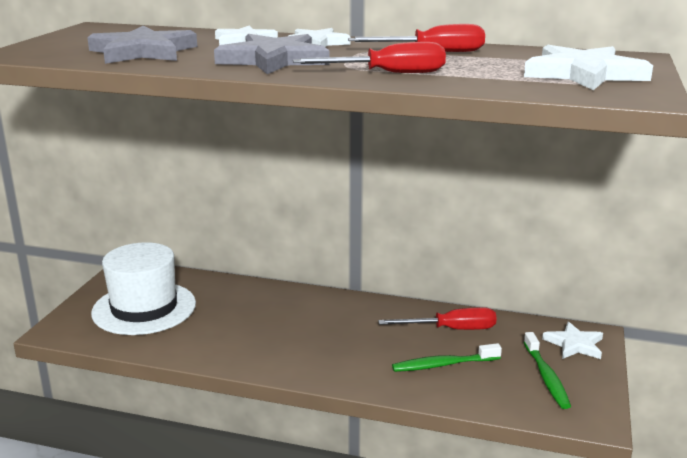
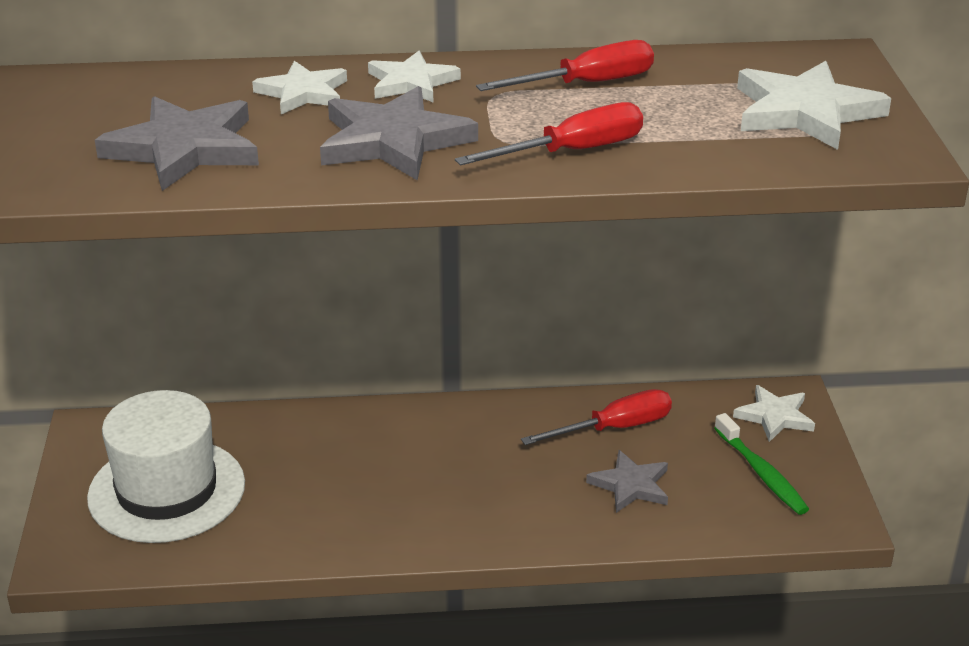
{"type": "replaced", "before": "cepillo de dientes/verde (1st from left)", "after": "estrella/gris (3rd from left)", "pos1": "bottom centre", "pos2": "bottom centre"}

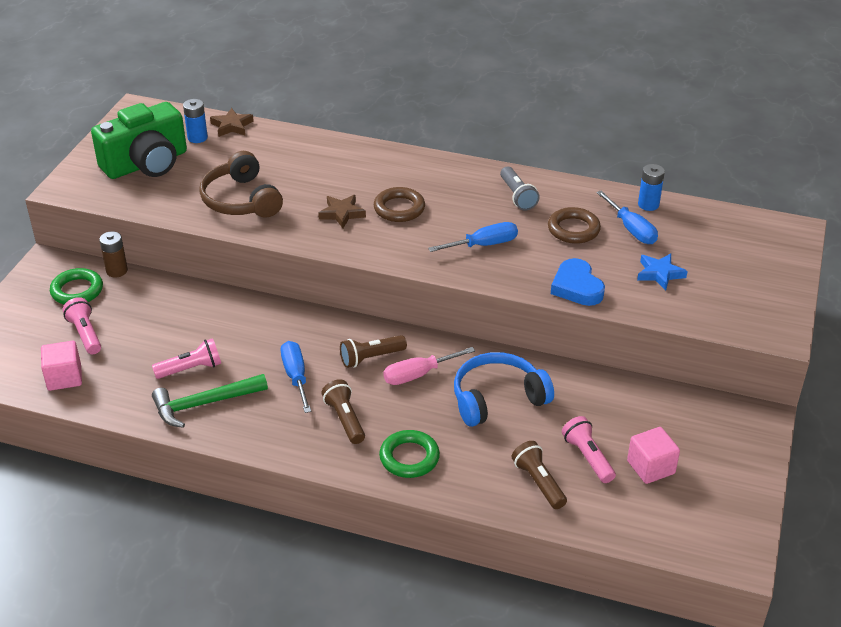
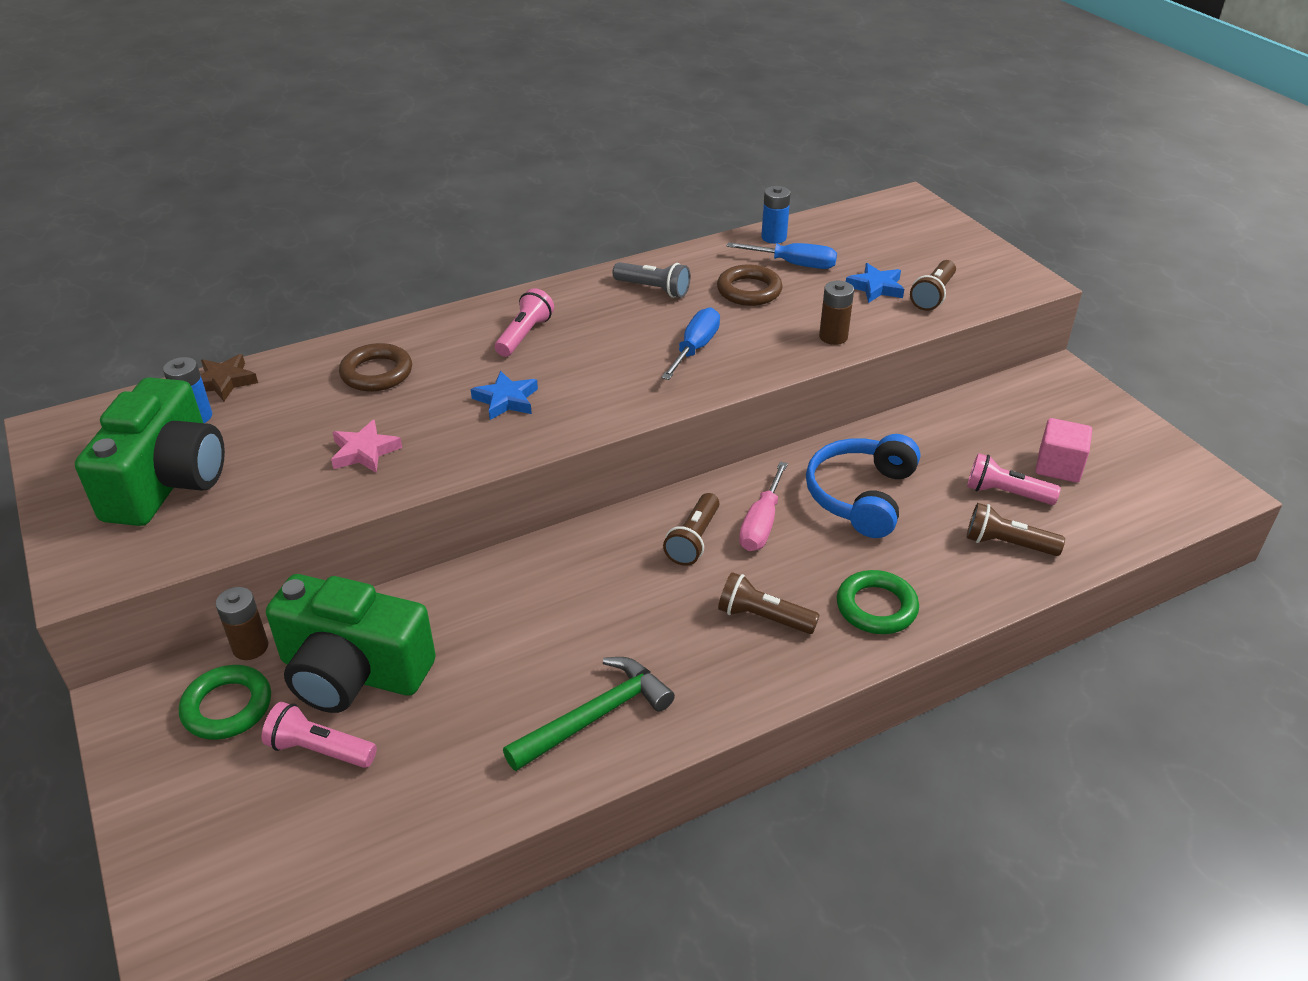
{"type": "removed", "before": "cubo/rosa (1st from left)", "pos1": "middle left"}
{"type": "moved", "before": "lámpara de mano/rosa (2nd from left)", "pos1": "middle left", "pos2": "top centre"}
{"type": "turned", "before": "martillo/verde", "pos1": "middle left", "pos2": "bottom centre", "turn": -150}
{"type": "replaced", "before": "auriculares/marrón", "after": "estrella/rosa", "pos1": "top left", "pos2": "middle left"}
{"type": "removed", "before": "destornillador/azul (1st from left)", "pos1": "centre"}
{"type": "recoloured", "before": "estrella/marrón (2nd from left)", "after": "estrella/azul (1st from left)", "pos1": "centre", "pos2": "centre"}
{"type": "moved", "before": "anillo/marrón (1st from left)", "pos1": "top centre", "pos2": "middle left"}
{"type": "replaced", "before": "corazón/azul", "after": "pila/marrón (2nd from left)", "pos1": "middle right", "pos2": "top centre"}
{"type": "added", "after": "cámara/verde (2nd from left)", "pos2": "middle left"}
{"type": "added", "after": "lámpara de mano/marrón (3rd from left)", "pos2": "top right"}

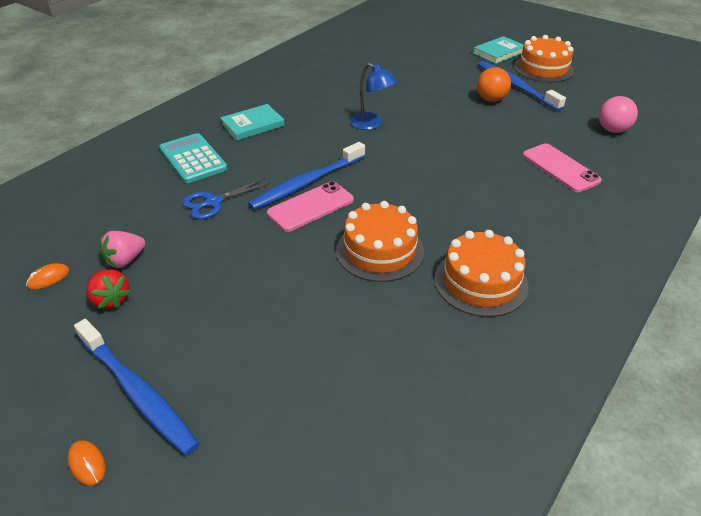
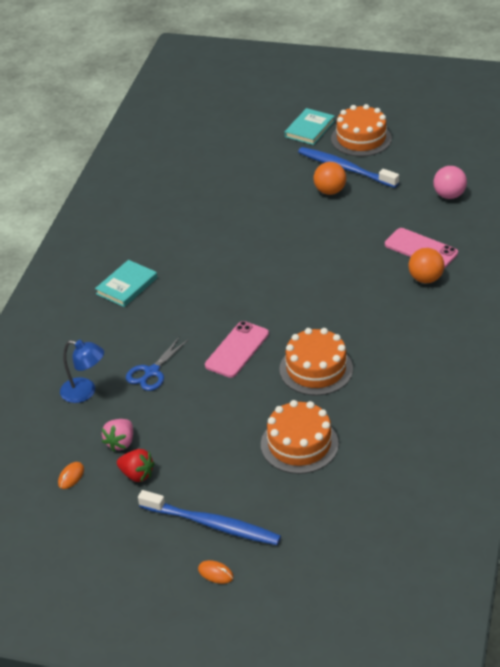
{"type": "removed", "before": "calculadora/turquesa", "pos1": "top left"}
{"type": "removed", "before": "cepillo de dientes/azul (2nd from left)", "pos1": "centre"}
{"type": "moved", "before": "lámpara/azul", "pos1": "top centre", "pos2": "middle left"}
{"type": "moved", "before": "tarta/naranja (2nd from left in the first image)", "after": "tarta/naranja (1st from left)", "pos1": "middle right", "pos2": "centre"}
{"type": "added", "after": "pelota/naranja (2nd from left)", "pos2": "middle right"}

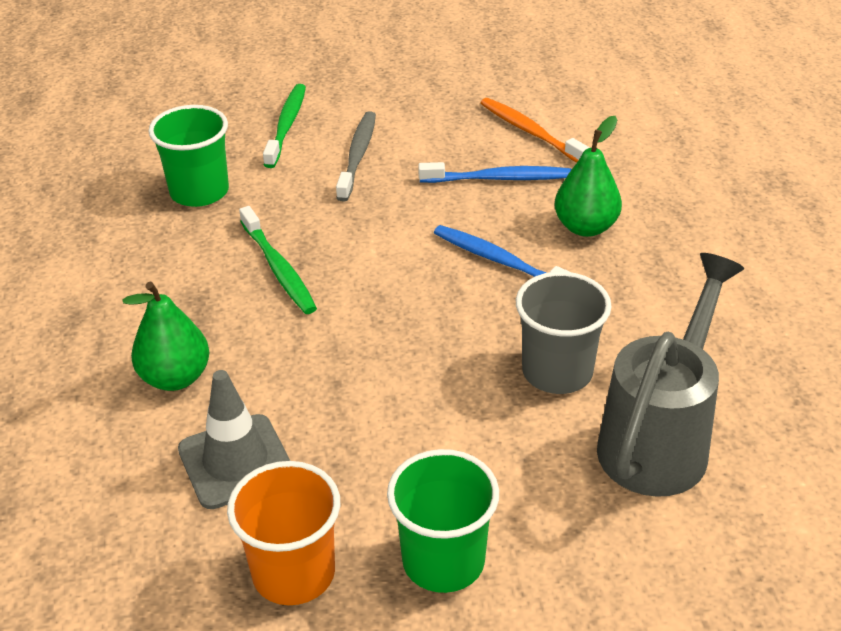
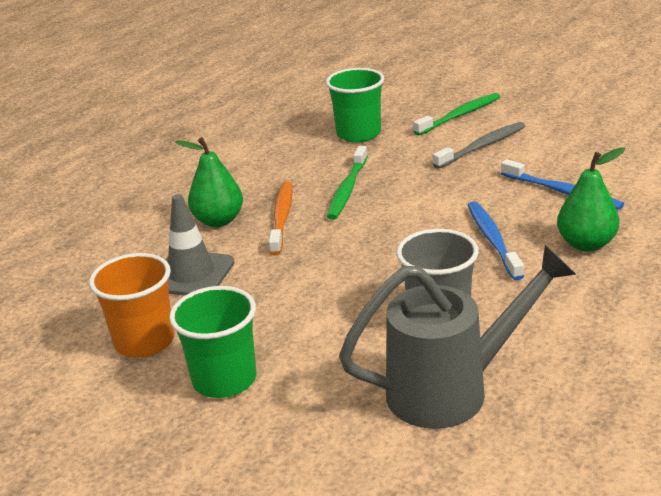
{"type": "moved", "before": "cepillo de dientes/naranja", "pos1": "top centre", "pos2": "centre"}

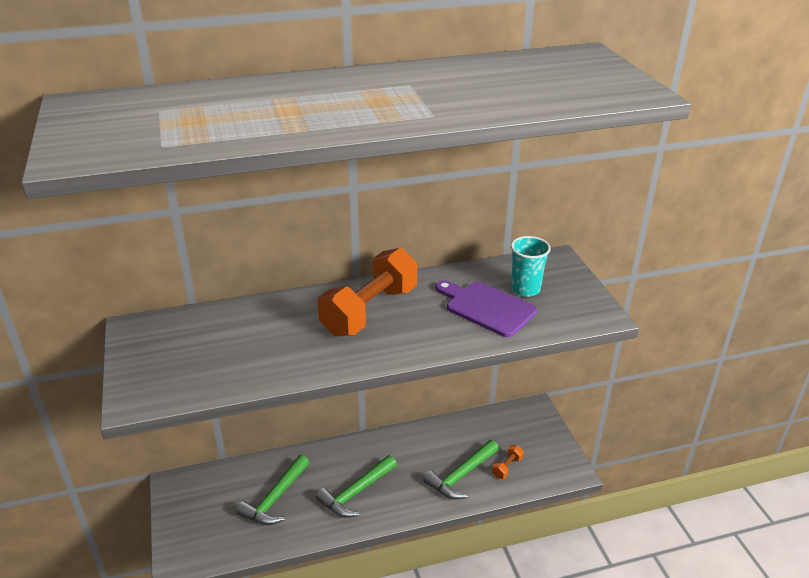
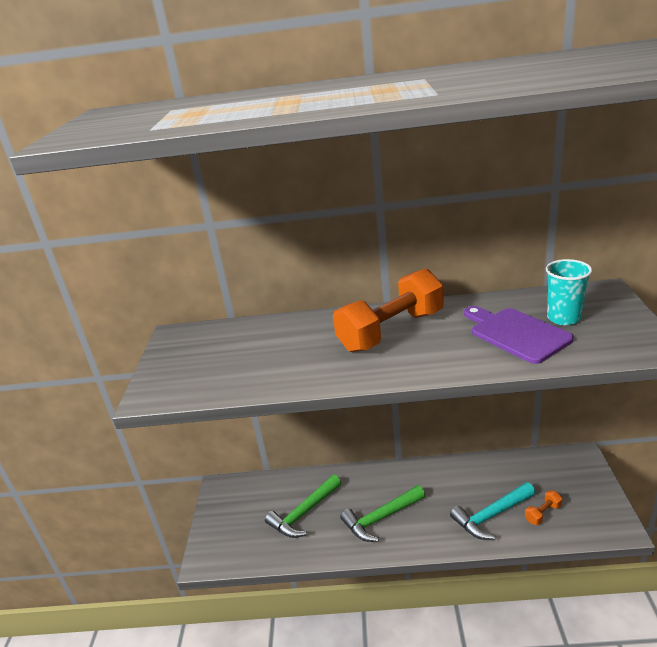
{"type": "recoloured", "before": "martillo/verde (3rd from left)", "after": "martillo/turquesa", "pos1": "bottom centre", "pos2": "bottom right"}

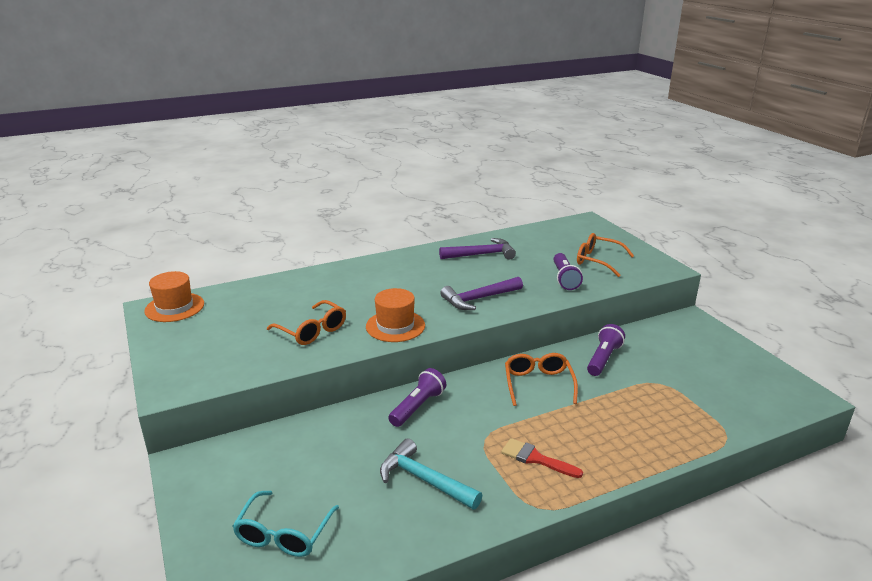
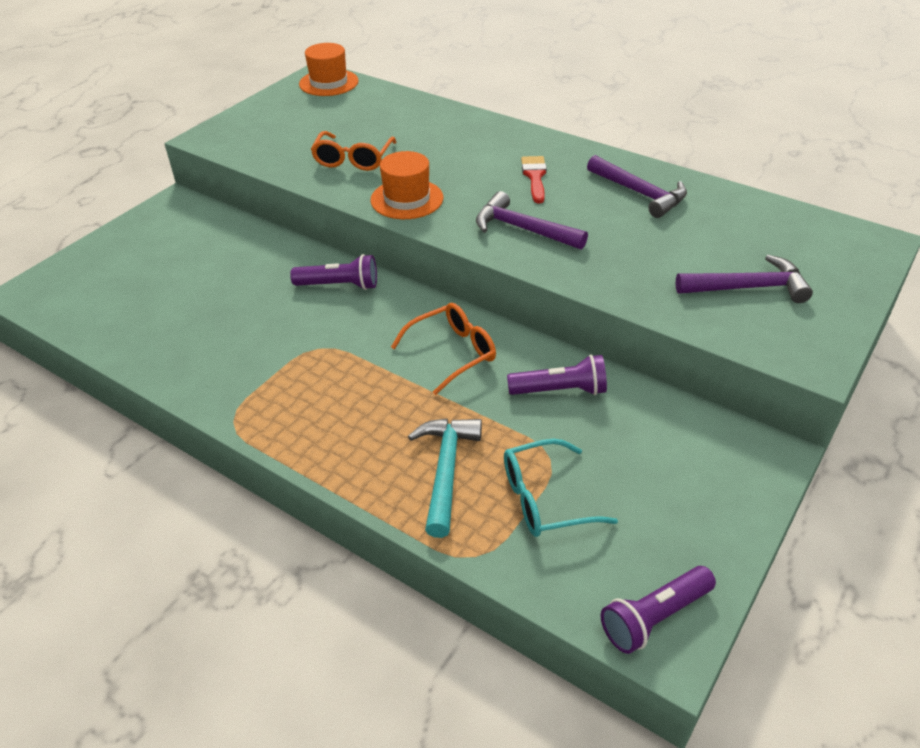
{"type": "moved", "before": "gafas/turquesa", "pos1": "bottom left", "pos2": "centre"}
{"type": "moved", "before": "martillo/turquesa", "pos1": "bottom centre", "pos2": "centre"}
{"type": "moved", "before": "pincel/rojo", "pos1": "bottom centre", "pos2": "top centre"}
{"type": "moved", "before": "lámpara de mano/morado (2nd from left in the first image)", "after": "lámpara de mano/morado (3rd from left)", "pos1": "centre", "pos2": "bottom right"}
{"type": "replaced", "before": "gafas/naranja (3rd from left)", "after": "martillo/morado (3rd from left)", "pos1": "middle right", "pos2": "middle right"}

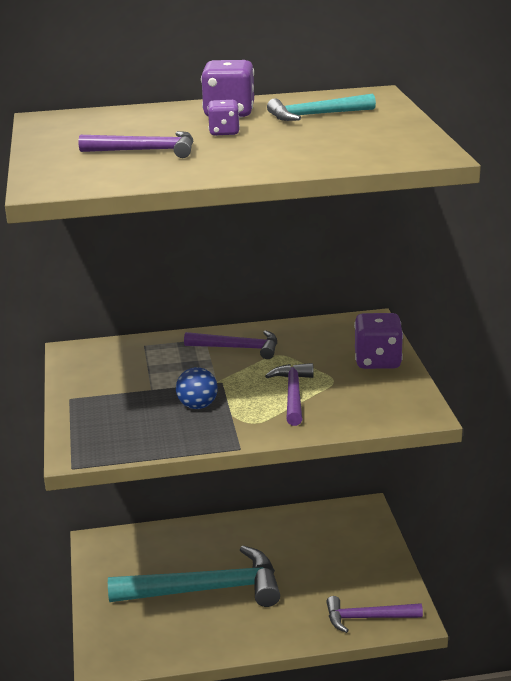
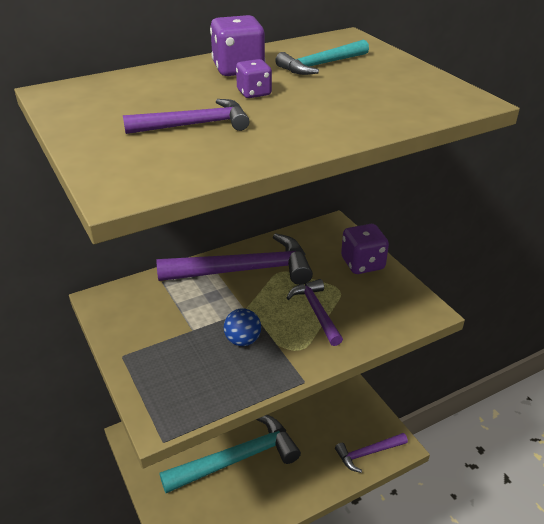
{"type": "resized", "before": "martillo/morado (2nd from left)", "pos1": "centre", "pos2": "centre", "scale": 1.85}

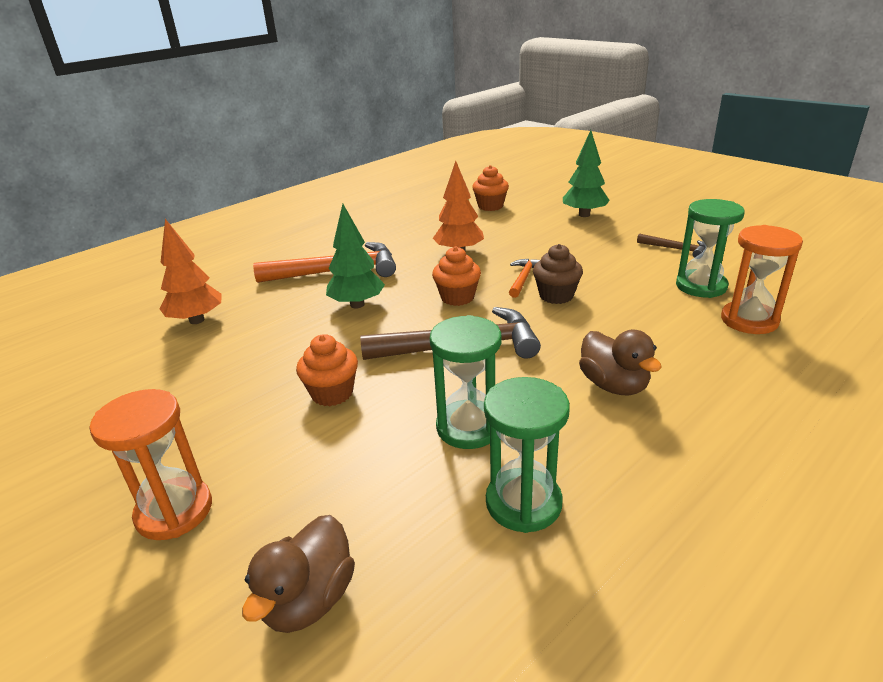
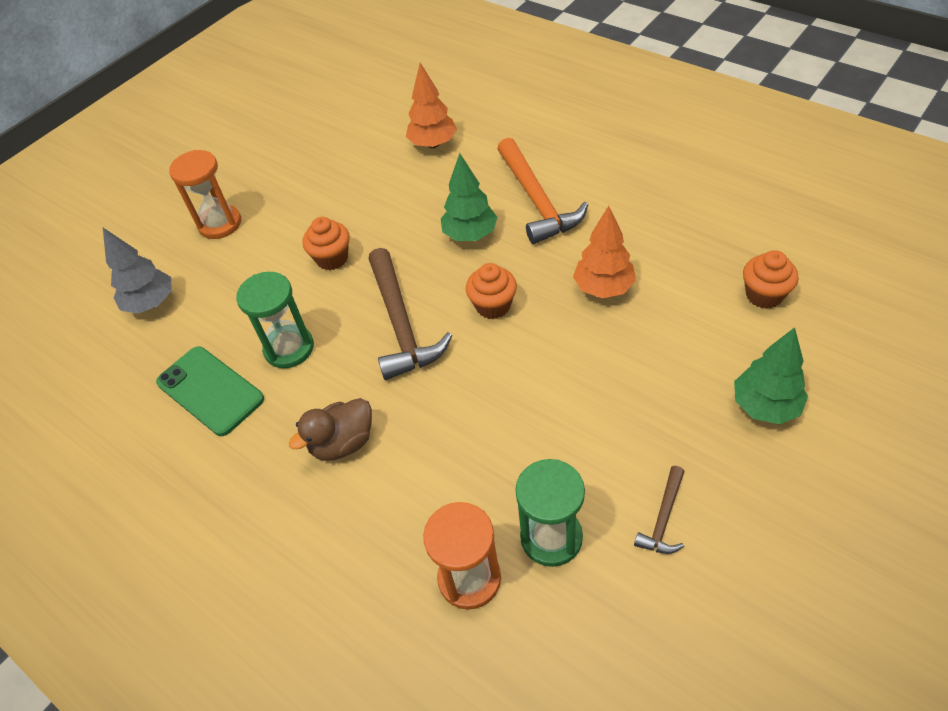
{"type": "replaced", "before": "pato/marrón (1st from left)", "after": "árbol/gris", "pos1": "bottom centre", "pos2": "middle left"}
{"type": "replaced", "before": "reloj de arena/verde (2nd from left)", "after": "móvil/verde", "pos1": "bottom centre", "pos2": "middle left"}
{"type": "removed", "before": "martillo/naranja (2nd from left)", "pos1": "centre"}
{"type": "removed", "before": "magdalena/marrón", "pos1": "centre"}

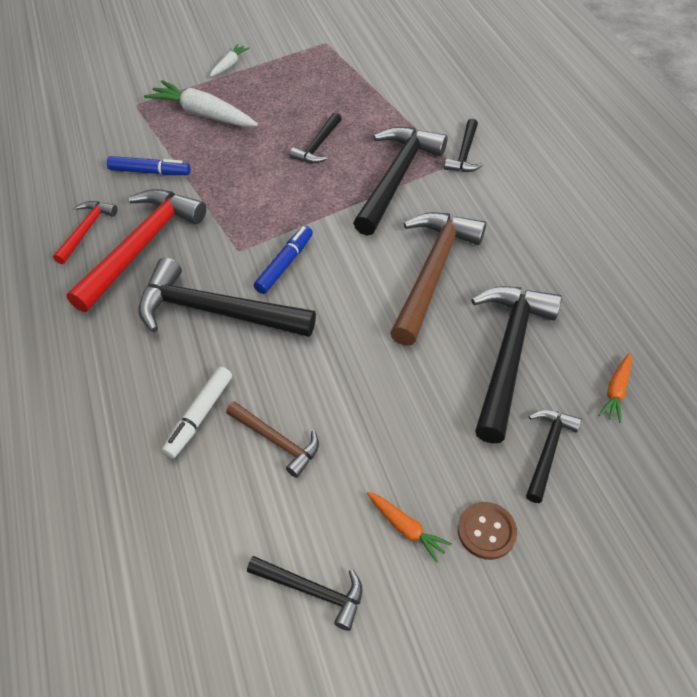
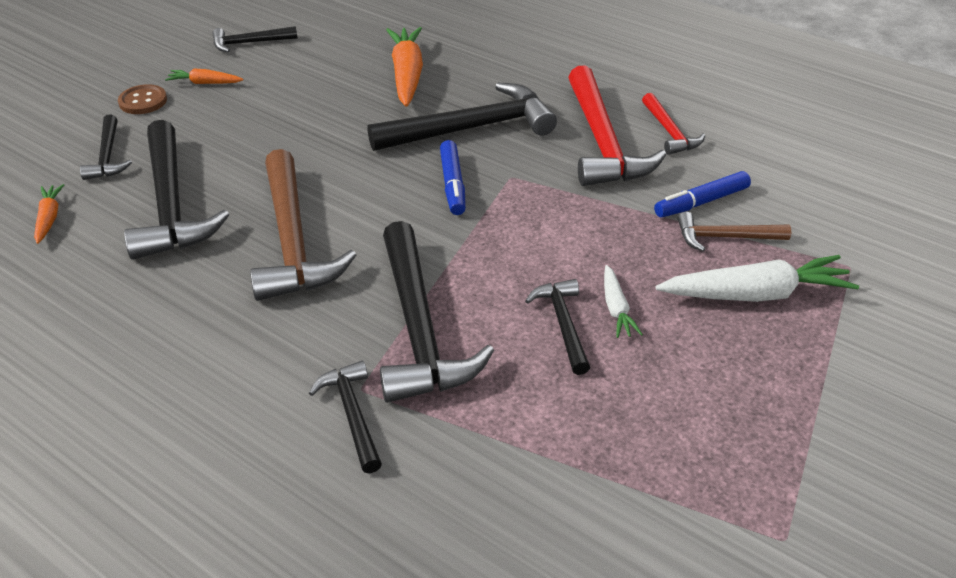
{"type": "replaced", "before": "rotulador/blanco", "after": "zanahoria/naranja (3rd from left)", "pos1": "middle left", "pos2": "top centre"}
{"type": "moved", "before": "zanahoria/blanco (2nd from left in the first image)", "after": "zanahoria/blanco (1st from left)", "pos1": "top left", "pos2": "centre"}
{"type": "moved", "before": "martillo/marrón (1st from left in the first image)", "after": "martillo/marrón (2nd from left)", "pos1": "centre", "pos2": "middle right"}

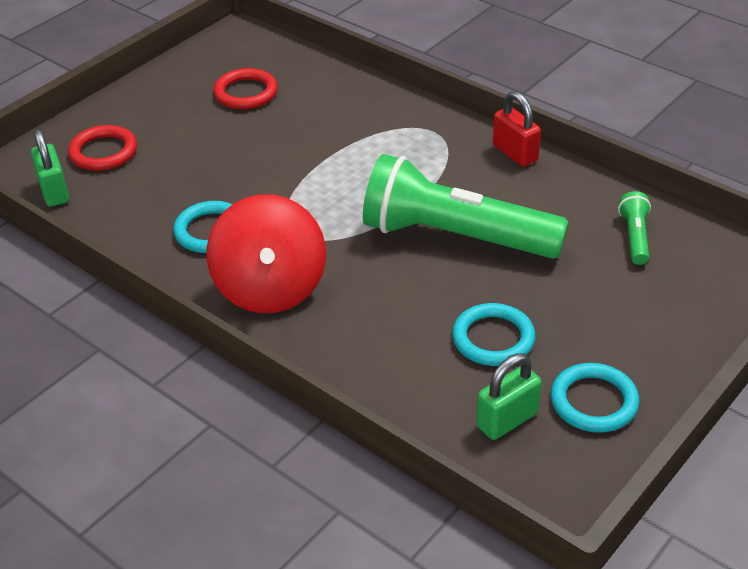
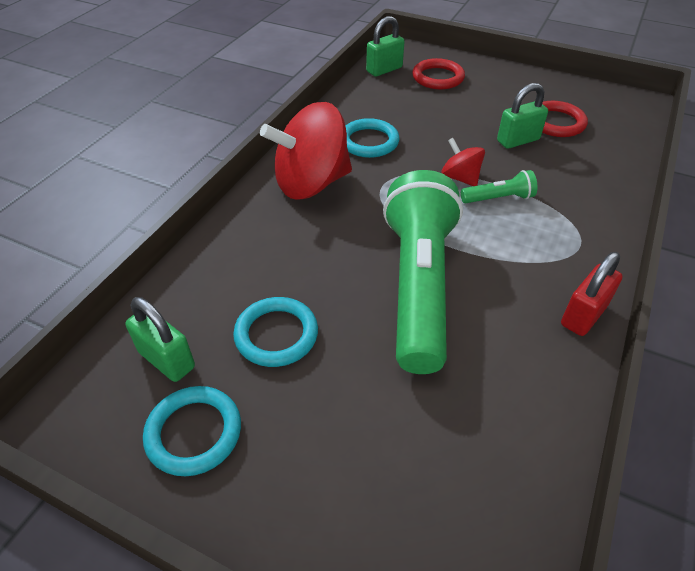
{"type": "moved", "before": "lámpara de mano/verde (2nd from left)", "pos1": "middle right", "pos2": "top right"}
{"type": "added", "after": "peonza/rojo (2nd from left)", "pos2": "top centre"}
{"type": "added", "after": "candado/verde (3rd from left)", "pos2": "top right"}

